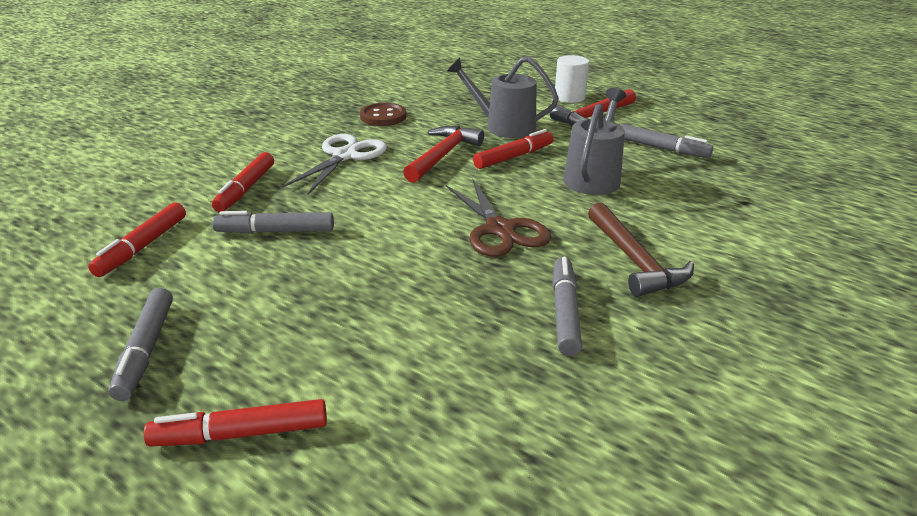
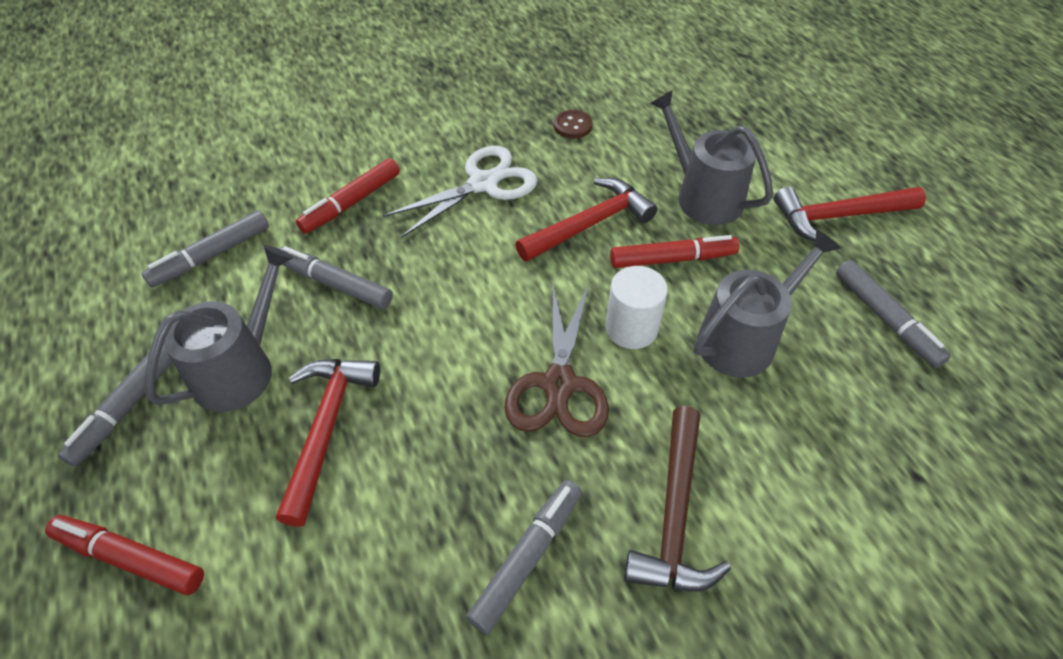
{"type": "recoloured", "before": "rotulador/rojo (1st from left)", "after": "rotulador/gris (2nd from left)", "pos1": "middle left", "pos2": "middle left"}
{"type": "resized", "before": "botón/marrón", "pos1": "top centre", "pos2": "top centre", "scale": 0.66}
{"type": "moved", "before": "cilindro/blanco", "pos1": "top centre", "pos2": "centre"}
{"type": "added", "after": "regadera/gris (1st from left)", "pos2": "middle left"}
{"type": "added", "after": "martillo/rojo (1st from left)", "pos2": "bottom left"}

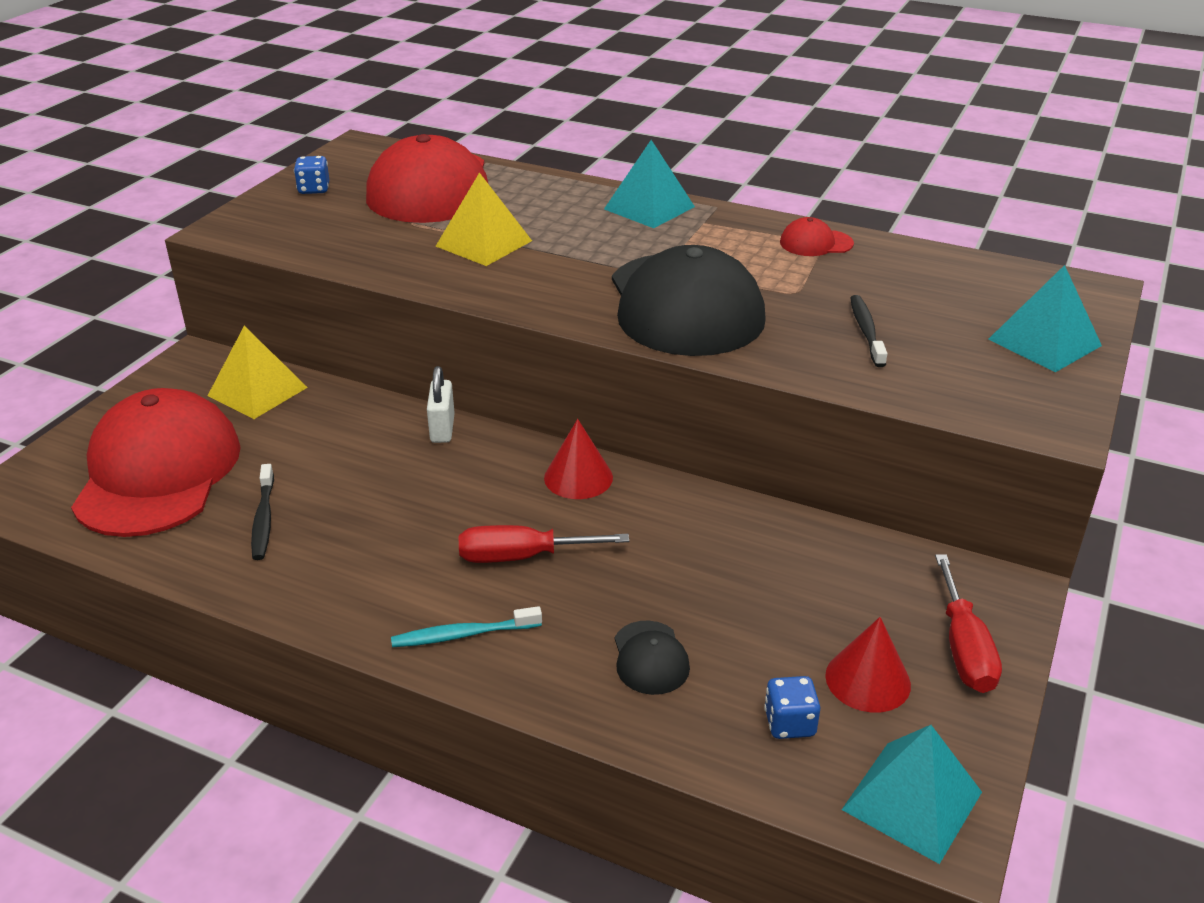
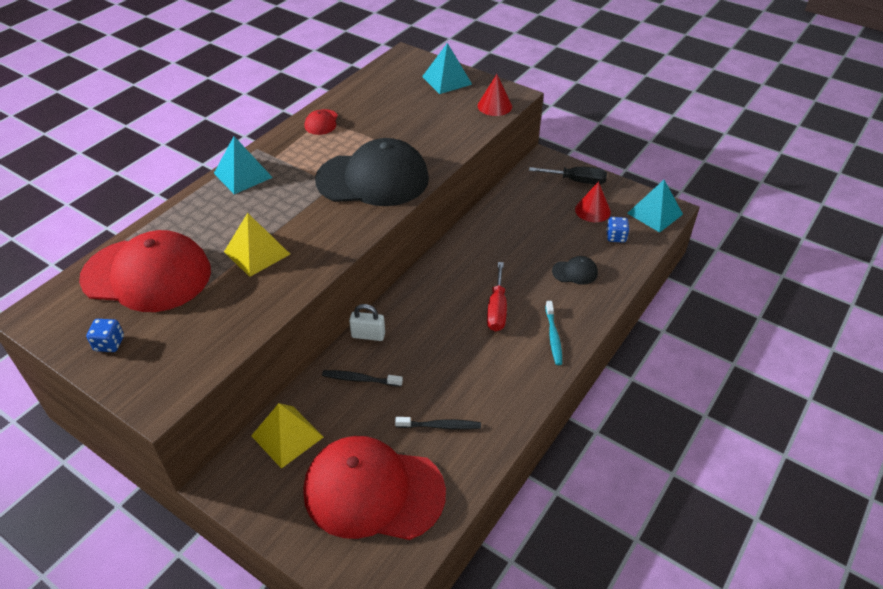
{"type": "moved", "before": "cono/rojo (1st from left)", "pos1": "centre", "pos2": "top centre"}
{"type": "moved", "before": "cepillo de dientes/negro (2nd from left in the first image)", "after": "cepillo de dientes/negro (1st from left)", "pos1": "middle right", "pos2": "centre"}
{"type": "recoloured", "before": "destornillador/rojo (2nd from left)", "after": "destornillador/negro", "pos1": "bottom right", "pos2": "top centre"}

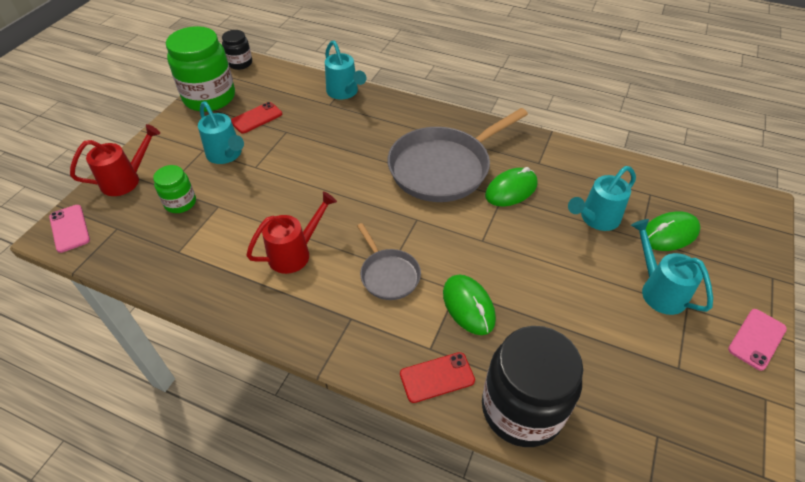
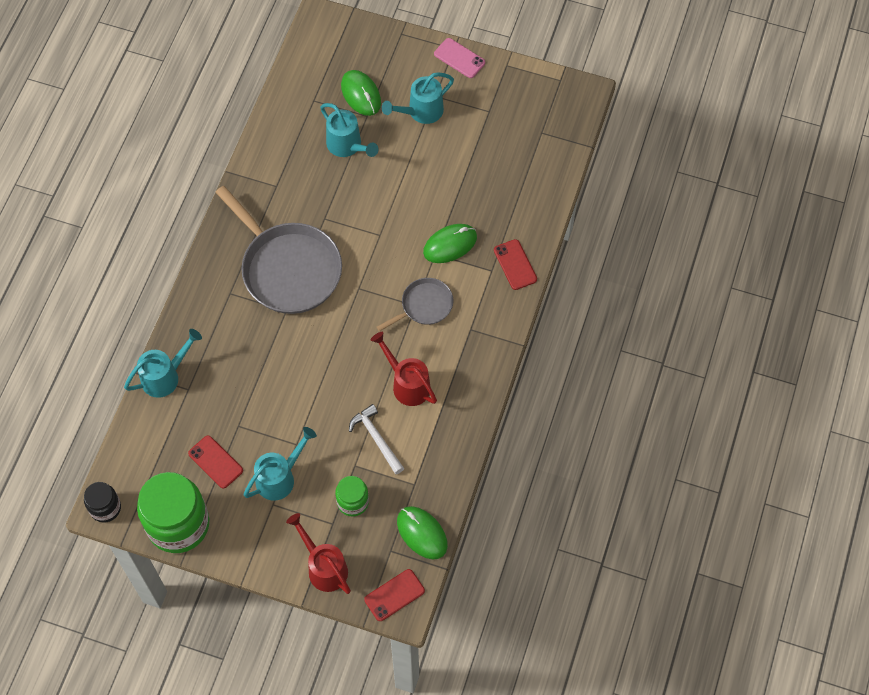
{"type": "recoloured", "before": "móvil/rosa (1st from left)", "after": "móvil/rojo (2nd from left)", "pos1": "middle left", "pos2": "bottom centre"}
{"type": "removed", "before": "tarro/negro (2nd from left)", "pos1": "bottom centre"}
{"type": "moved", "before": "ratón/verde (2nd from left)", "pos1": "centre", "pos2": "bottom centre"}
{"type": "added", "after": "martillo/blanco", "pos2": "centre"}

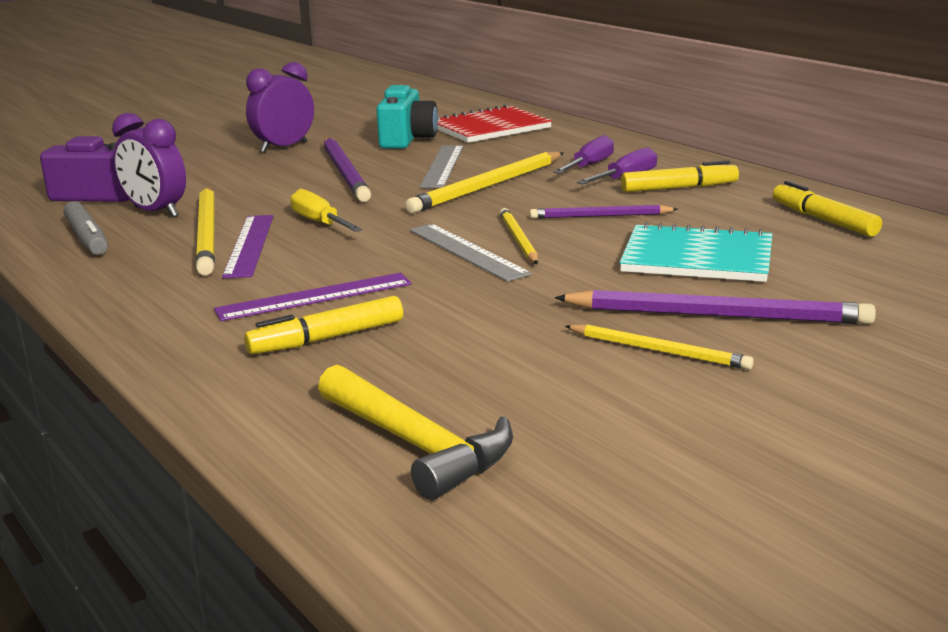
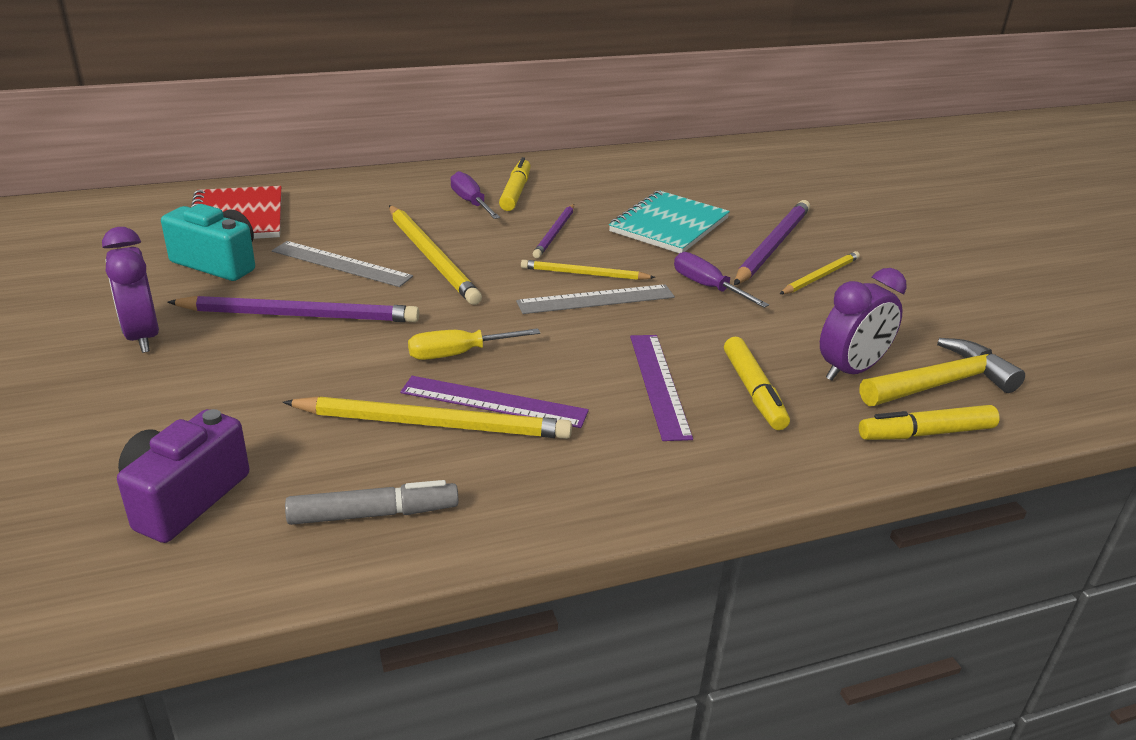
{"type": "moved", "before": "despertador/morado (1st from left in the first image)", "after": "despertador/morado (2nd from left)", "pos1": "top left", "pos2": "middle right"}
{"type": "moved", "before": "destornillador/morado (1st from left in the first image)", "after": "destornillador/morado (2nd from left)", "pos1": "top centre", "pos2": "centre"}
{"type": "moved", "before": "rotulador/amarillo (3rd from left)", "pos1": "top right", "pos2": "middle right"}

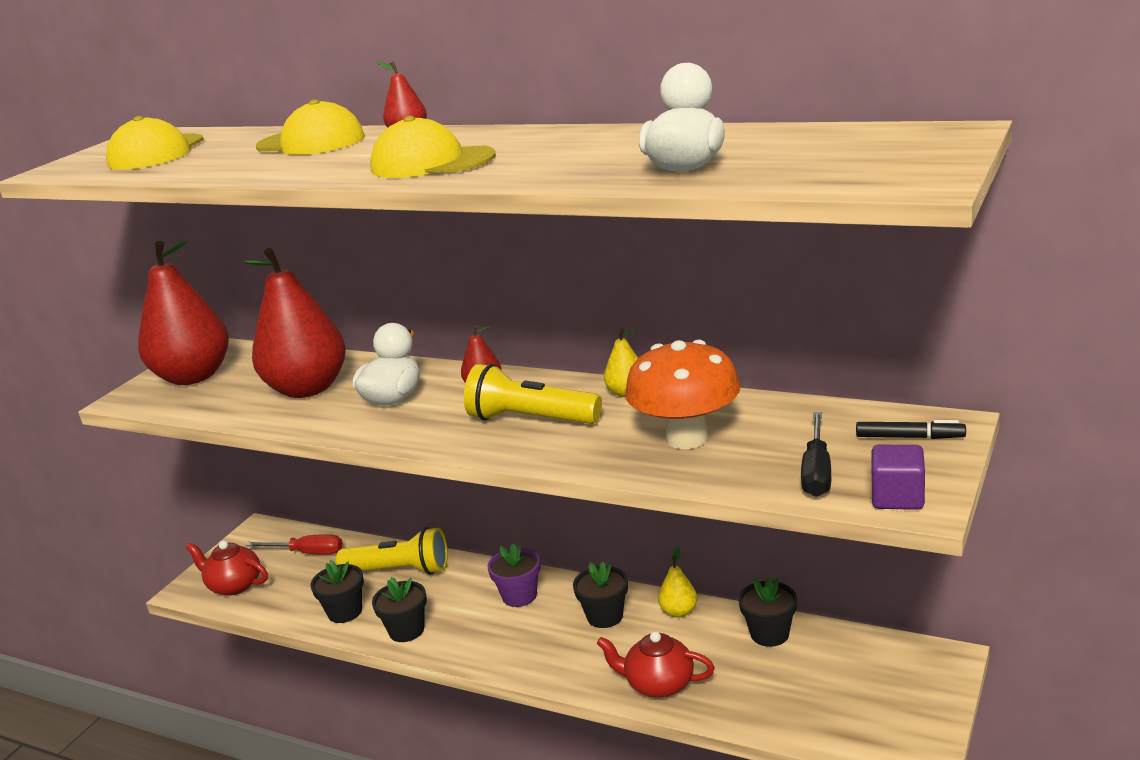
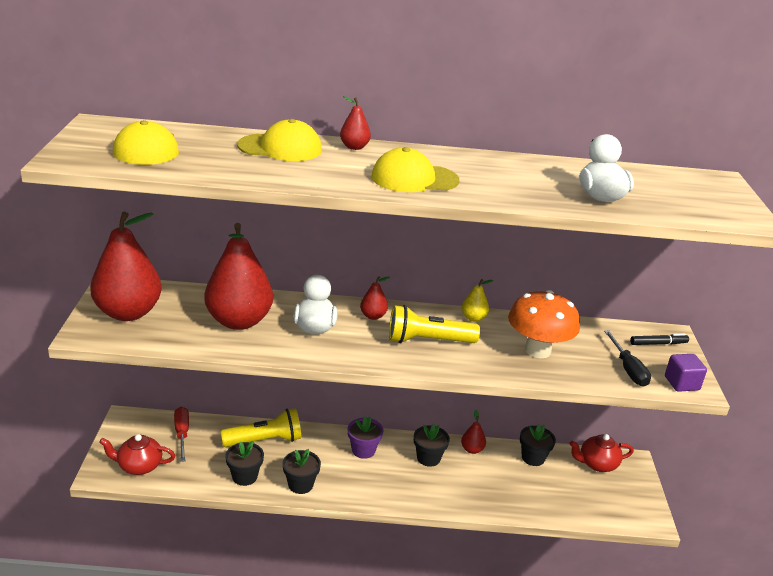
{"type": "turned", "before": "destornillador/rojo", "pos1": "bottom left", "pos2": "bottom left", "turn": -90}
{"type": "moved", "before": "tetera/rojo (2nd from left)", "pos1": "bottom centre", "pos2": "bottom right"}
{"type": "recoloured", "before": "pera/amarillo (2nd from left)", "after": "pera/rojo (5th from left)", "pos1": "bottom centre", "pos2": "bottom centre"}

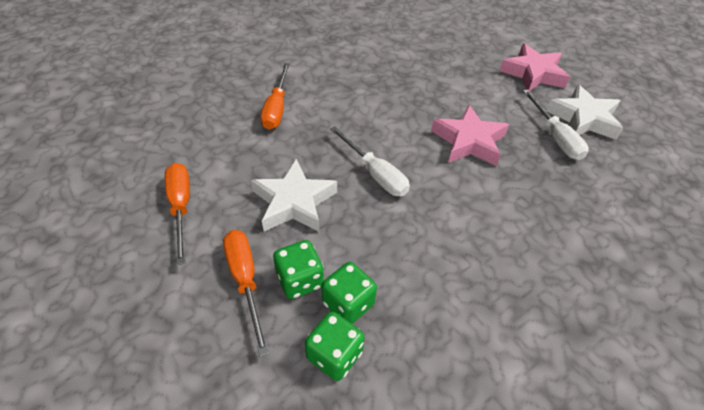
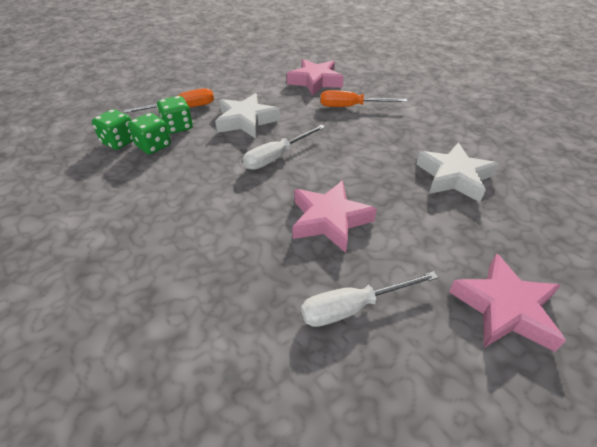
{"type": "removed", "before": "destornillador/naranja (1st from left)", "pos1": "middle left"}
{"type": "moved", "before": "estrella/blanco (2nd from left)", "pos1": "top right", "pos2": "middle right"}
{"type": "added", "after": "estrella/rosa (1st from left)", "pos2": "top centre"}

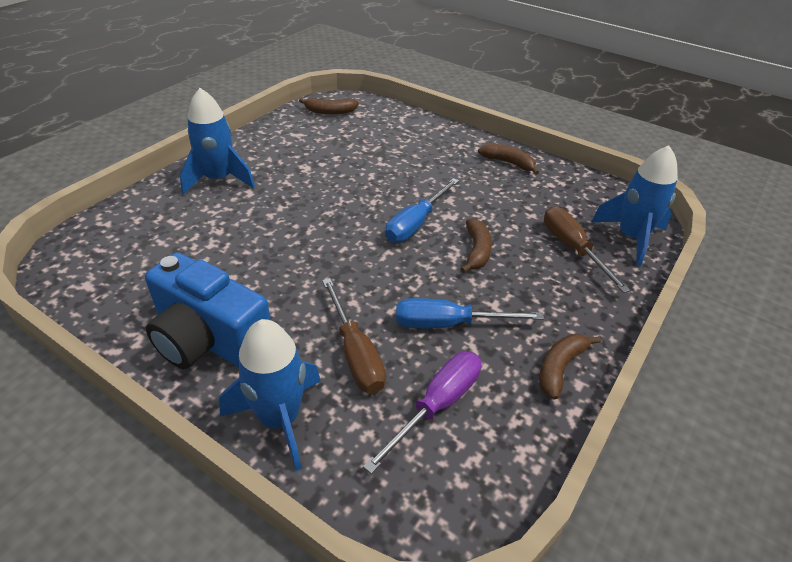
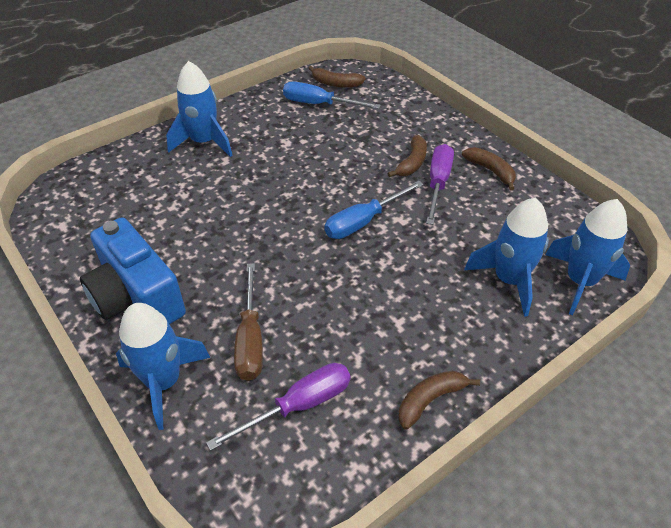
{"type": "moved", "before": "destornillador/azul (2nd from left in the first image)", "after": "destornillador/azul (1st from left)", "pos1": "centre", "pos2": "top centre"}
{"type": "moved", "before": "plátano/marrón (2nd from left)", "pos1": "centre", "pos2": "top centre"}
{"type": "replaced", "before": "destornillador/marrón (2nd from left)", "after": "cohete/azul (3rd from left)", "pos1": "middle right", "pos2": "middle right"}
{"type": "added", "after": "destornillador/morado (2nd from left)", "pos2": "centre"}

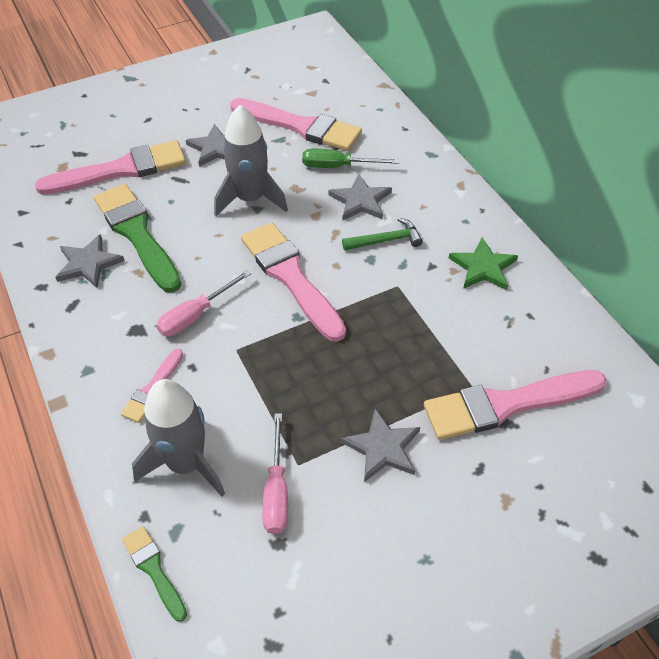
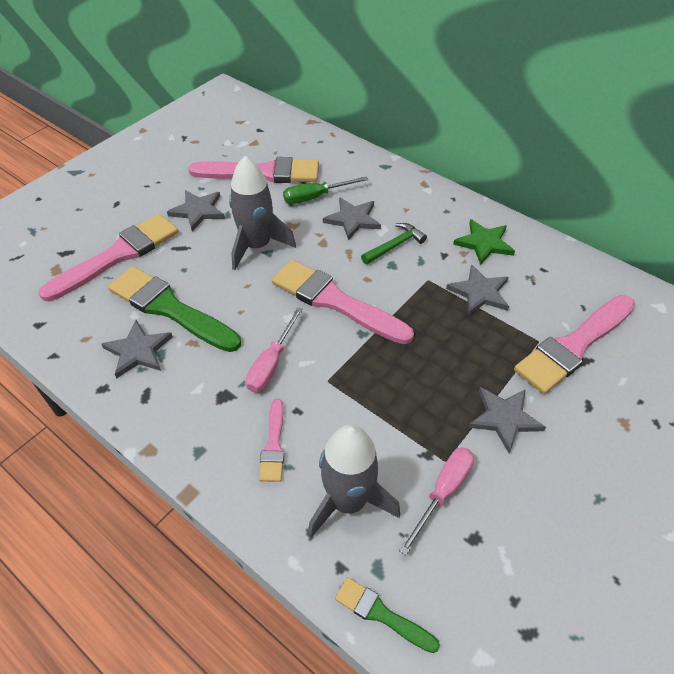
{"type": "turned", "before": "destornillador/rosa (2nd from left)", "pos1": "bottom centre", "pos2": "bottom centre", "turn": -120}
{"type": "added", "after": "estrella/gris (4th from left)", "pos2": "middle right"}

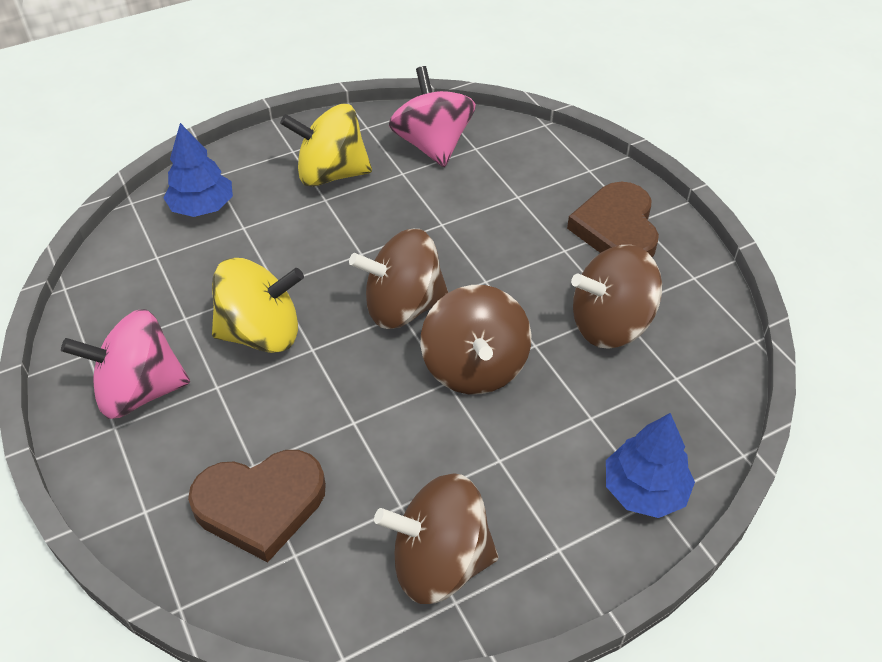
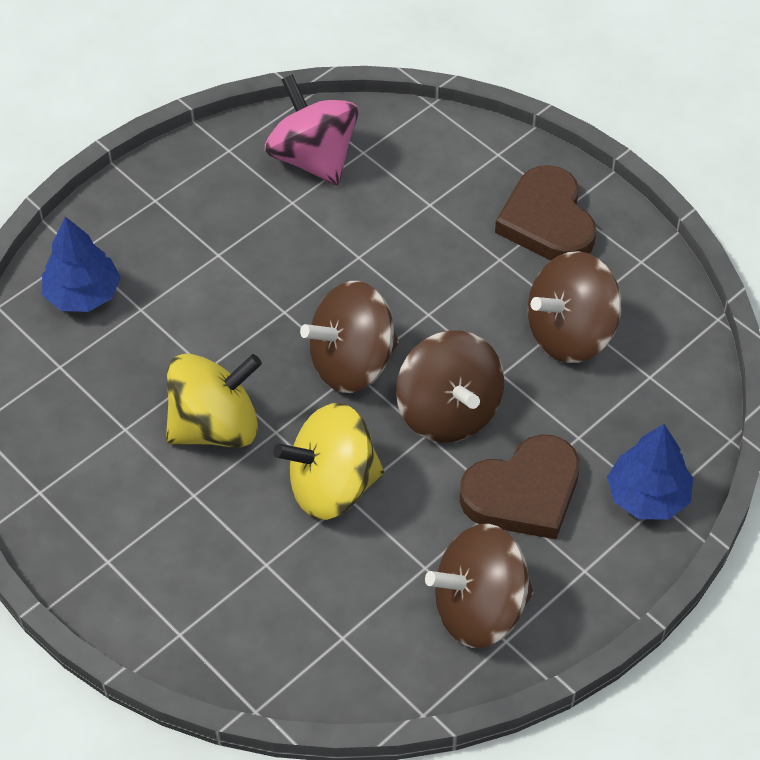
{"type": "removed", "before": "peonza/rosa (1st from left)", "pos1": "middle left"}
{"type": "moved", "before": "corazón/marrón (1st from left)", "pos1": "bottom left", "pos2": "middle right"}
{"type": "moved", "before": "peonza/amarillo (2nd from left)", "pos1": "top centre", "pos2": "centre"}

